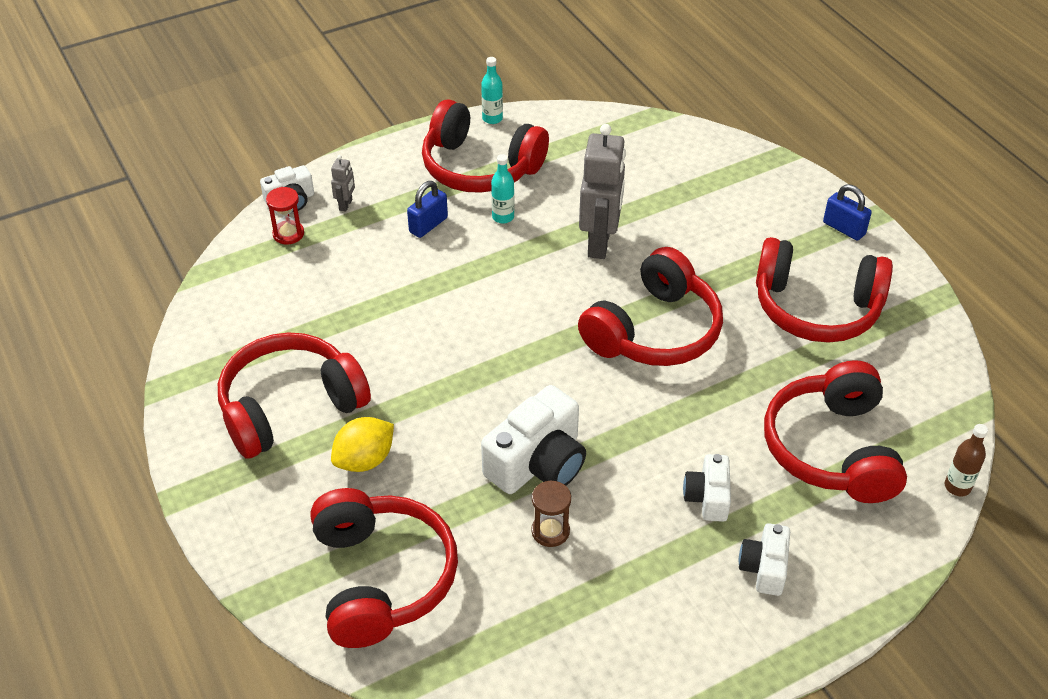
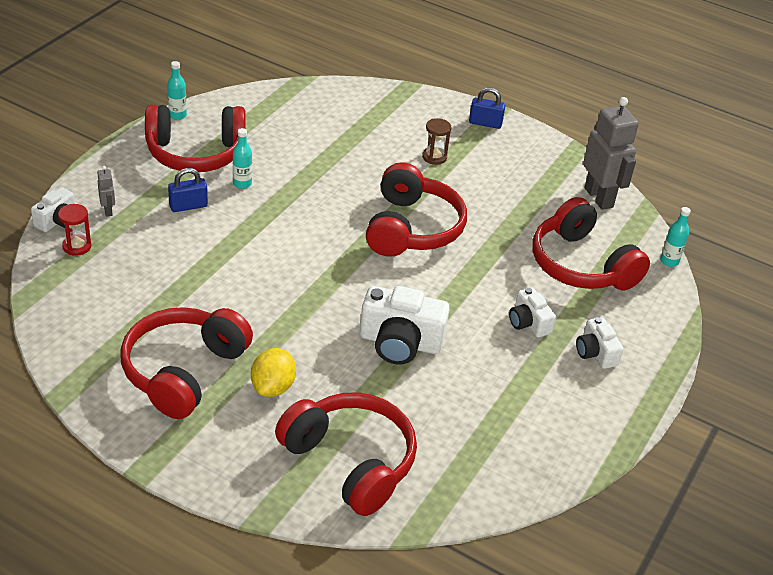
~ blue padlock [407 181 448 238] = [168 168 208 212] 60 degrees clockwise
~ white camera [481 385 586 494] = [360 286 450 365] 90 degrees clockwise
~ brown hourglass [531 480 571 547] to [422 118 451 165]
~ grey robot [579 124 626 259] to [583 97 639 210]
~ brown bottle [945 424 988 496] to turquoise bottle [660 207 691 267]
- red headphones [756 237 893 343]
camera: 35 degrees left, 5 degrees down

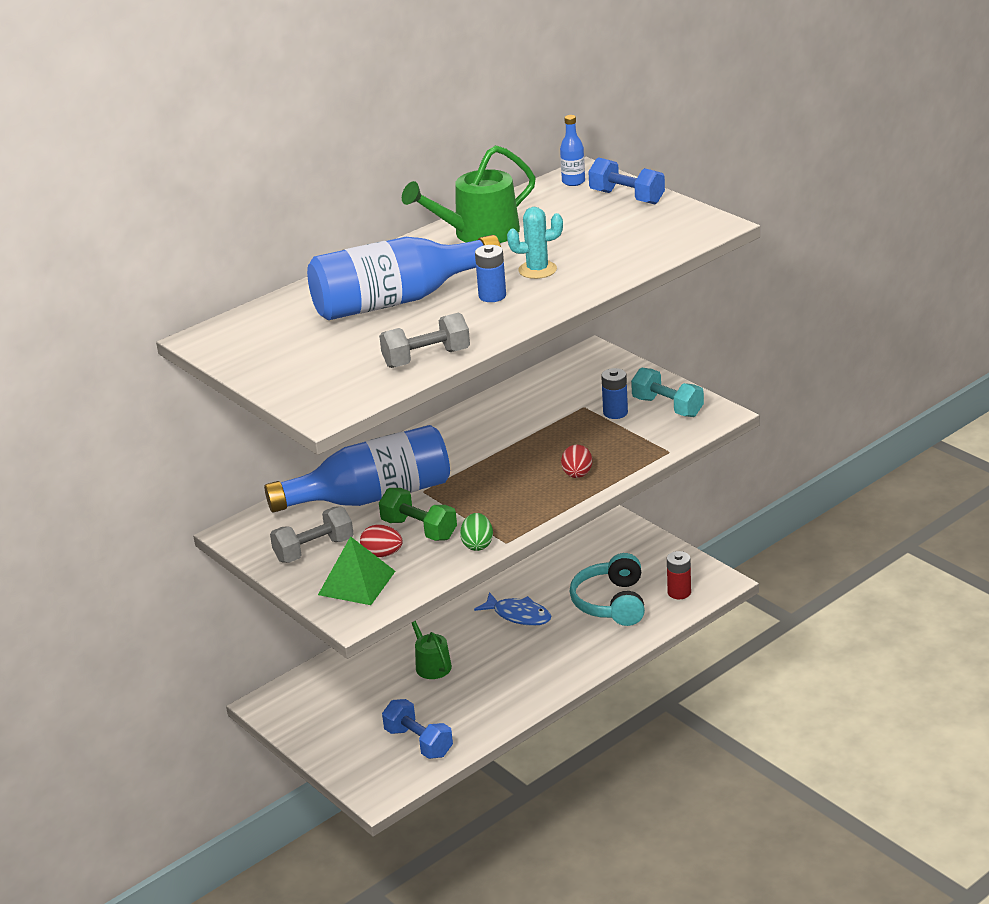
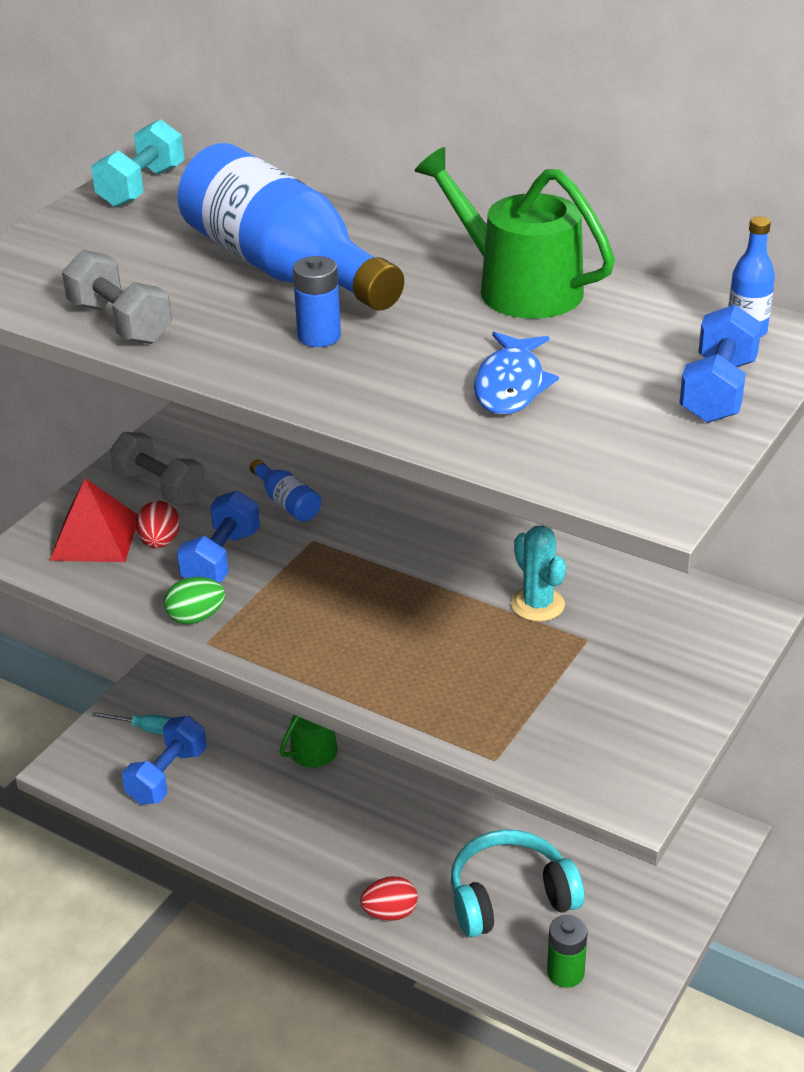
~ green pyramid [318 536 395 605] to red pyramid [49 478 138 562]
~ turquoise dumbbell [631 368 704 417] to [91 119 185 207]
+ turquoise screwdriver [92 712 173 735]
~ green dumbbell [379 488 457 541] to blue dumbbell [177 490 260 583]
~ blue bottle [264 425 450 513] = [250 459 321 522] x0.40
~ red egg [561 444 592 478] to [360 876 418 921]
~ blue fish [474 592 551 626] to [474 332 559 415]
~ turquoise cactus [507 207 563 279] to [511 526 566 622]
~ red battery [667 551 691 599] to green battery [547 915 588 988]
- blue battery [601 368 628 419]
camera: 70 degrees right, 5 degrees up

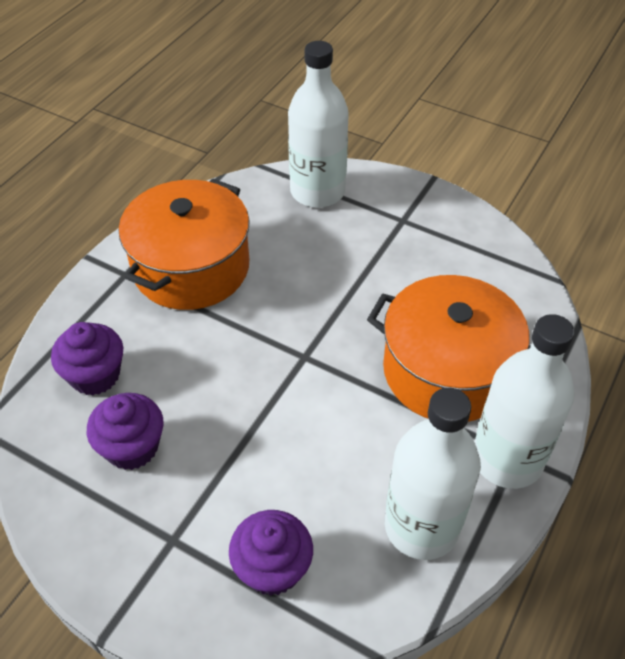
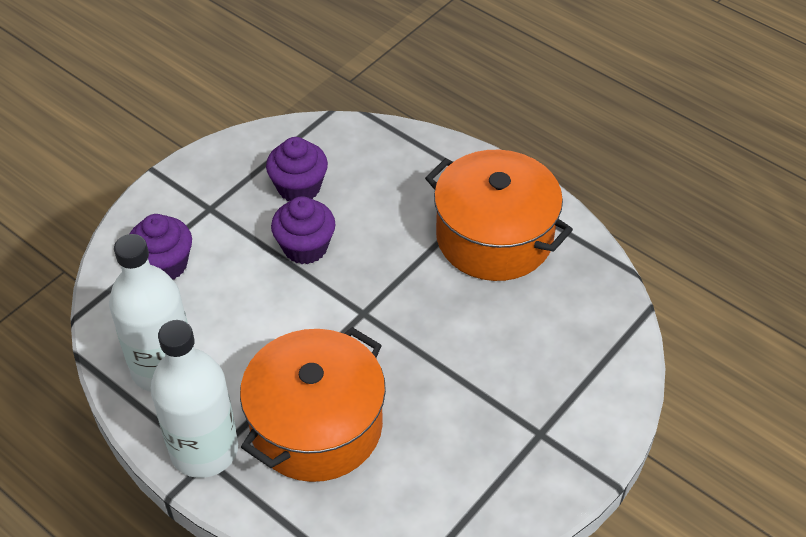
~ purple cupcake [51 322 123 395] to [271 196 335 264]
- white bottle [288 41 349 208]
camera: 100 degrees right, 0 degrees up

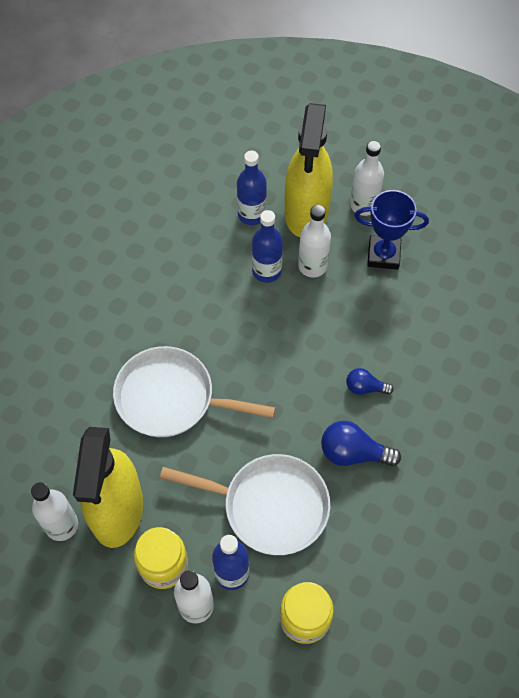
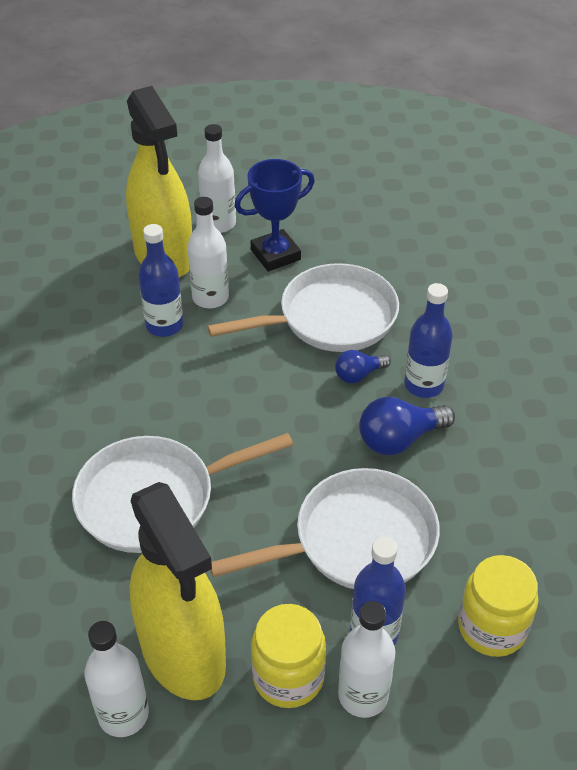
+ white pan [207 263 399 352]
~ blue bottle [237 151 267 225] to [405 283 453 398]
camera: 35 degrees left, 15 degrees down

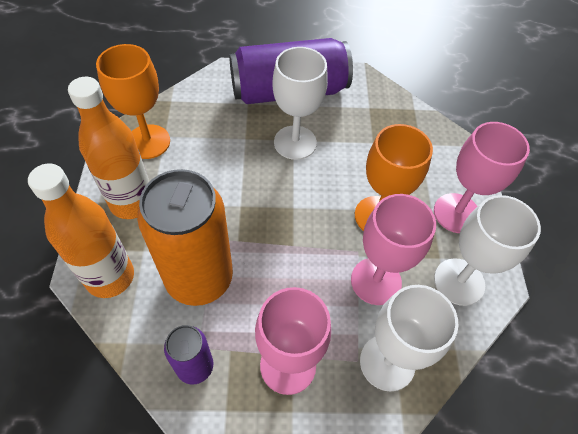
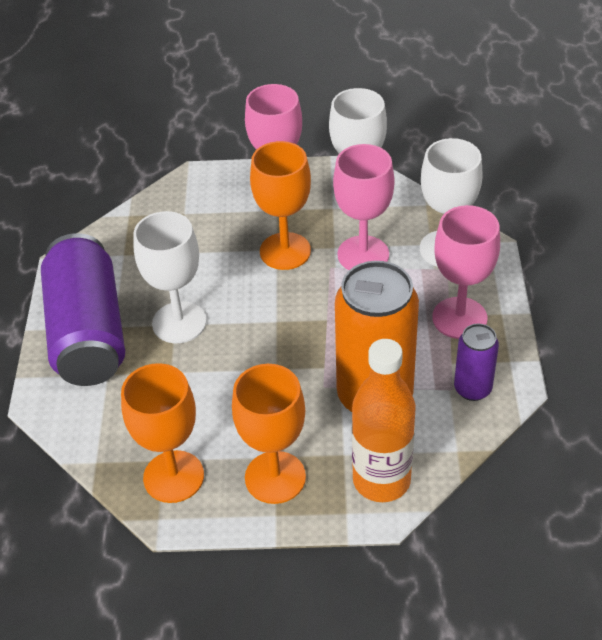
~ orange bottle [68 77 149 219] to orange goblet [232 364 306 504]
camera: 85 degrees left, 10 degrees down

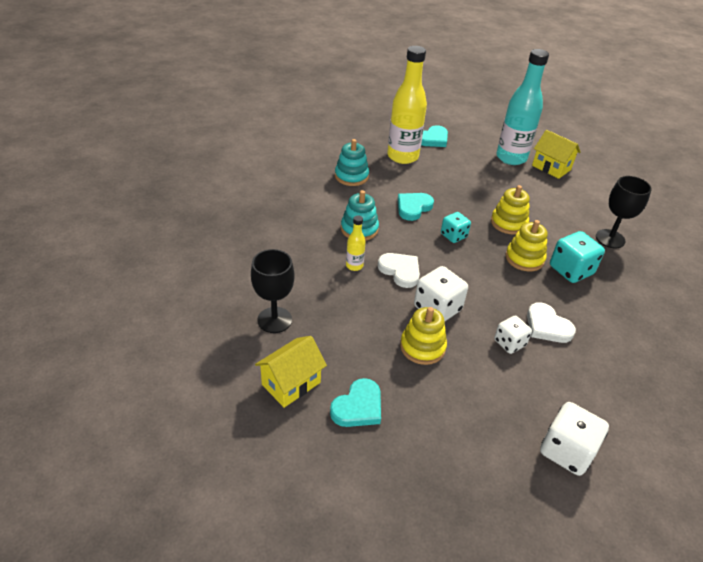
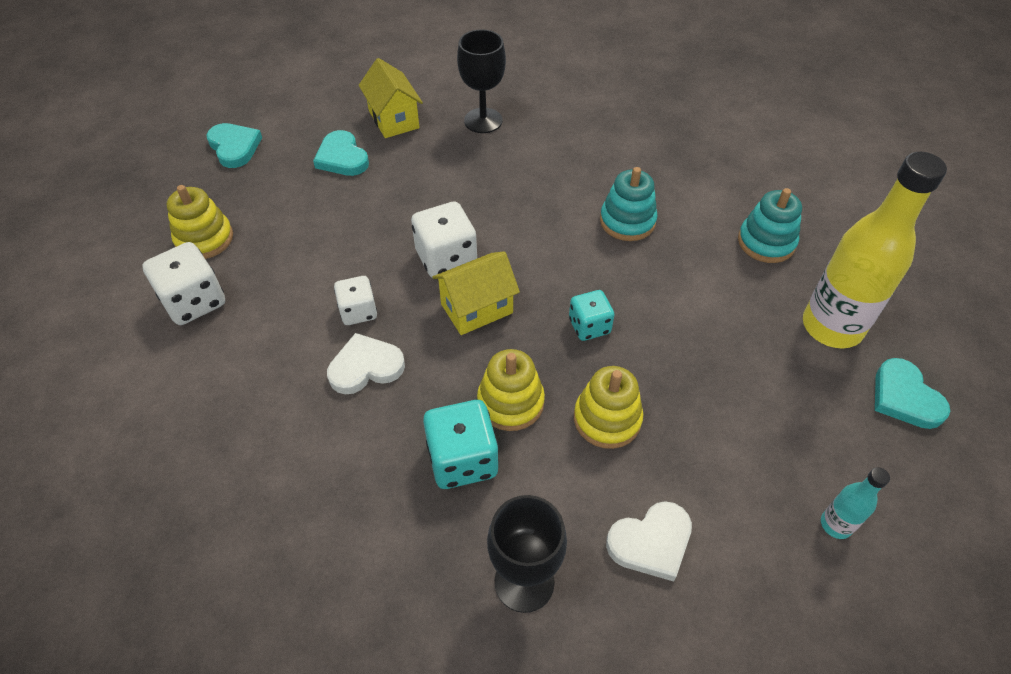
~ yellow stacking toy [400 307 447 365] to [166 185 233 259]
~ turquoise heart [398 193 434 221] to [206 123 262 168]
~ yellow house [532 130 581 179] to [432 251 520 335]
~ white heart [378 253 420 288] to [606 501 692 582]
~ turquoise bottle [496 49 549 165] = [821 467 890 539] x0.44
- yellow bottle [346 216 366 271]
camera: 110 degrees right, 10 degrees up

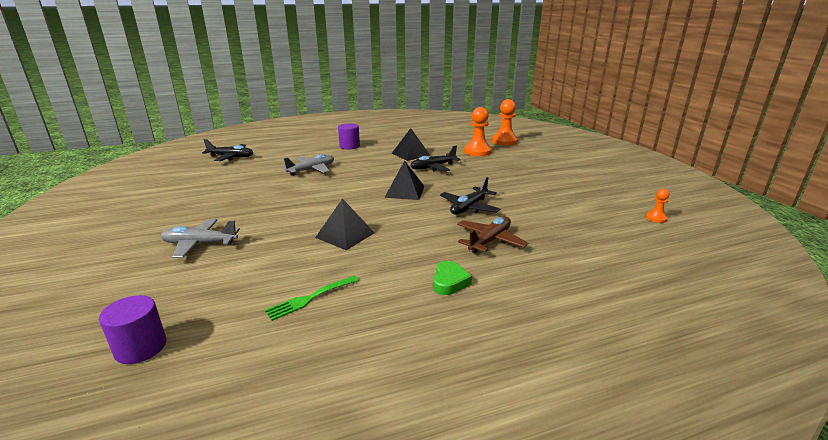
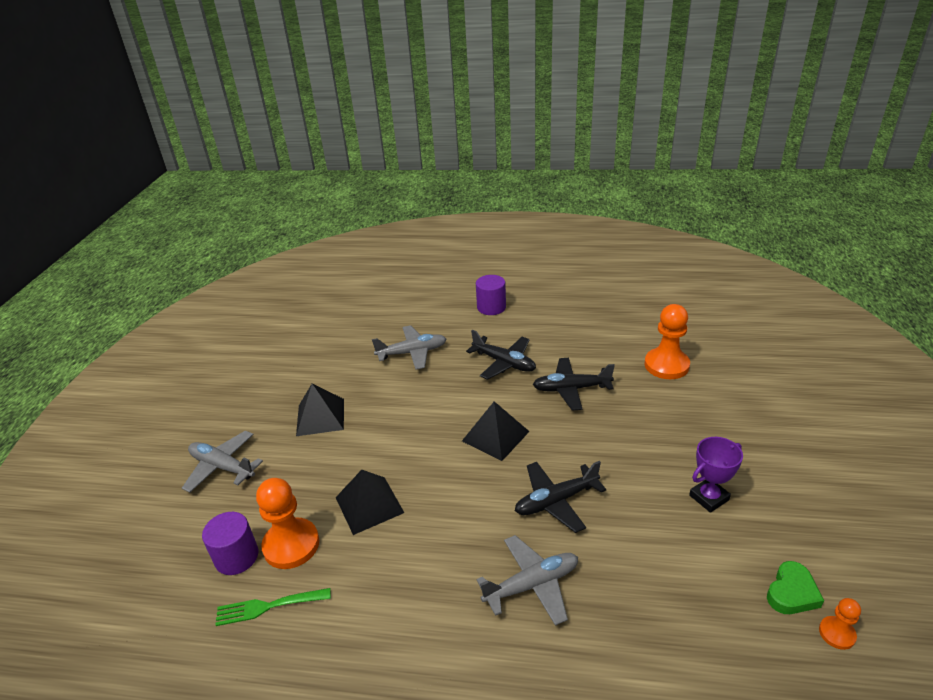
~ purple cylinder [99 295 166 364] to [202 512 258 575]
~ orange pawn [492 99 518 146] to [256 478 319 569]
~ black pyramid [392 128 431 161] to [296 383 344 436]
~ black plane [202 139 253 161] to [466 330 536 380]
~ brown plane [457 217 528 254] to grey plane [476 535 578 626]
+ purple trophy [689 437 743 513]
~ green heart [433 261 472 295] to [767 561 824 614]
camera: 30 degrees right, 10 degrees up

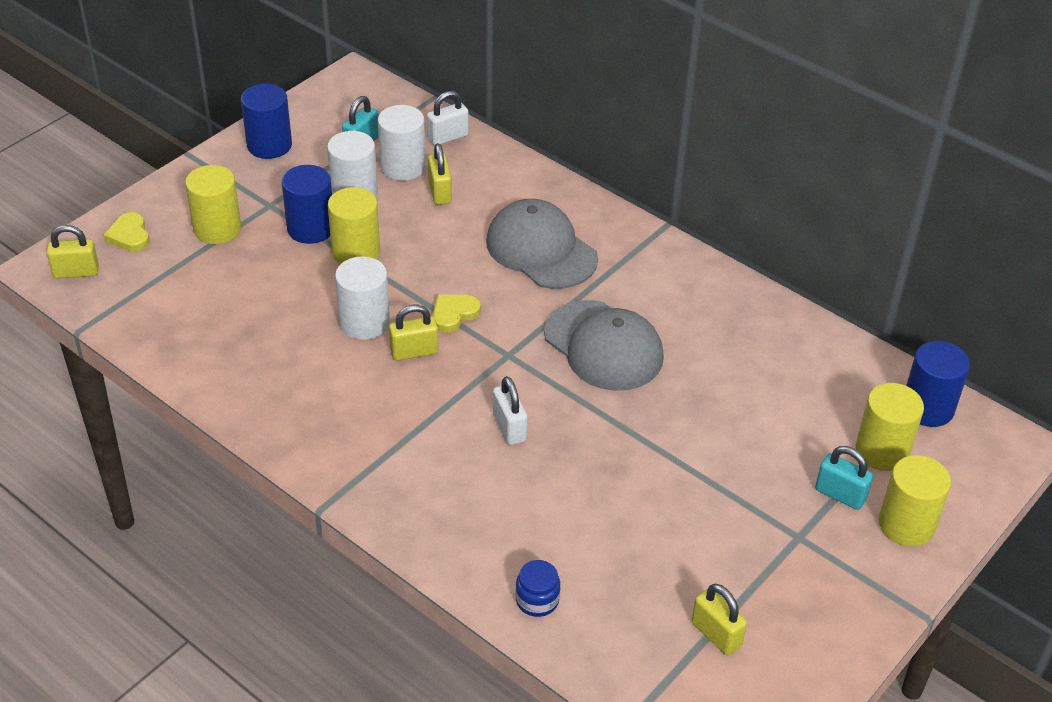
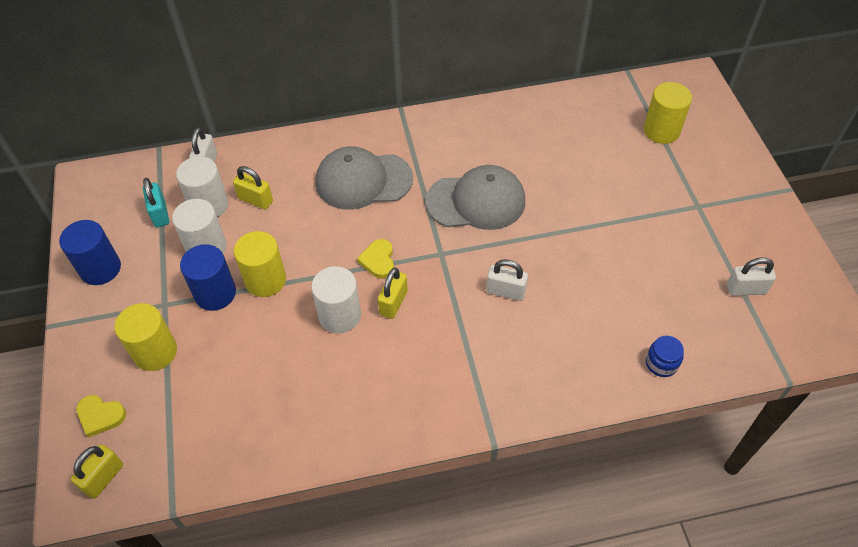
~ yellow padlock [692 584 747 655] to white padlock [727 257 776 296]
- turquoise padlock [815 446 873 510]
- yellow cylinder [879 455 951 546]
- blue cylinder [906 341 970 427]
camera: 50 degrees left, 10 degrees up

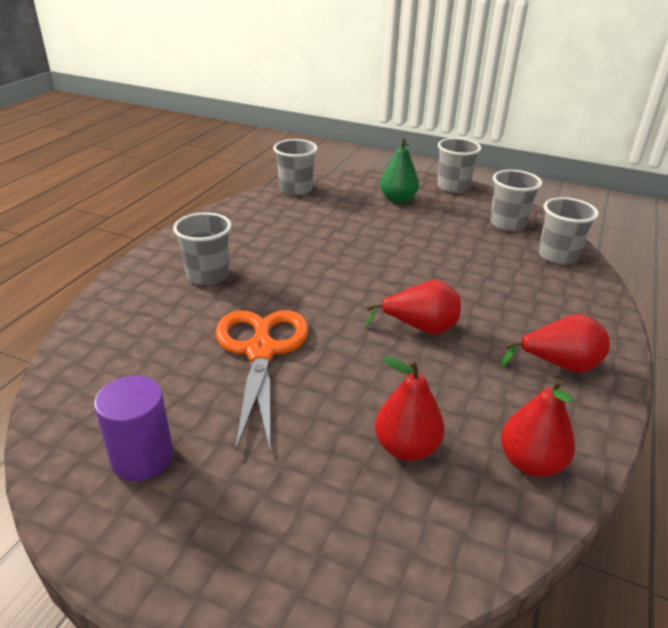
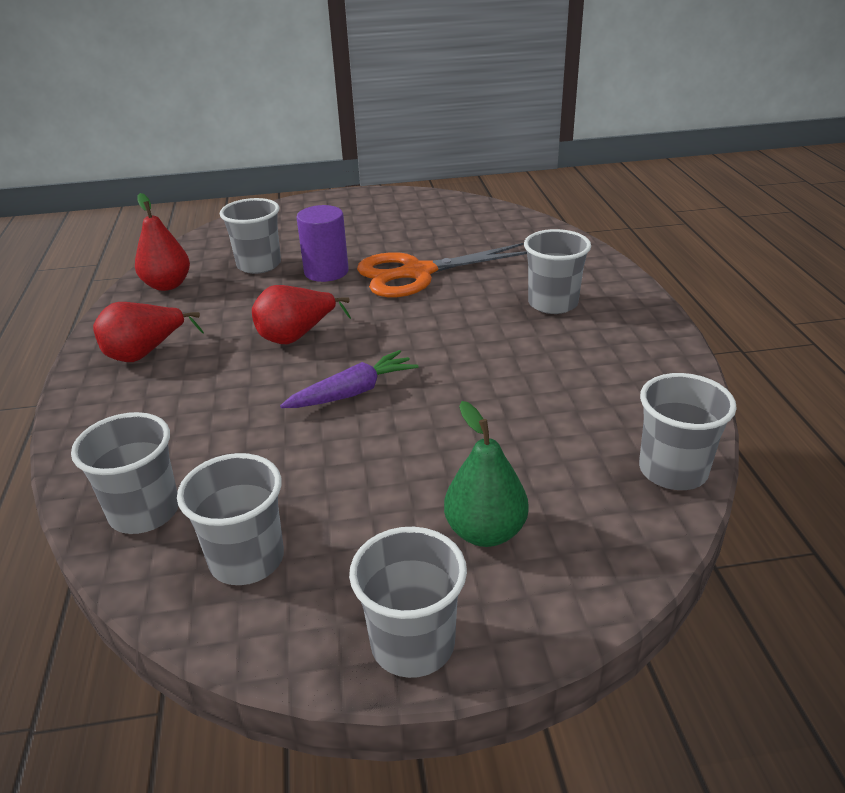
~ red pear [375 356 445 461] to grey cup [220 198 281 274]
+ purple carrot [280 350 418 408]
~ purple cylinder [94 376 173 481] to [296 205 349 282]
~ orange scissors [216 310 309 452] = [357 243 527 297] 105 degrees clockwise
camera: 150 degrees right, 0 degrees up

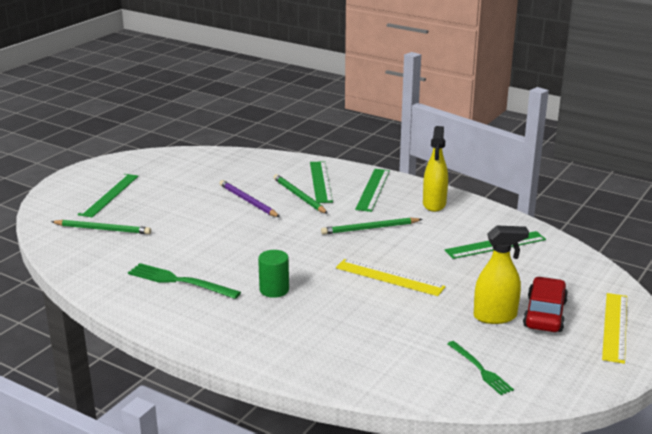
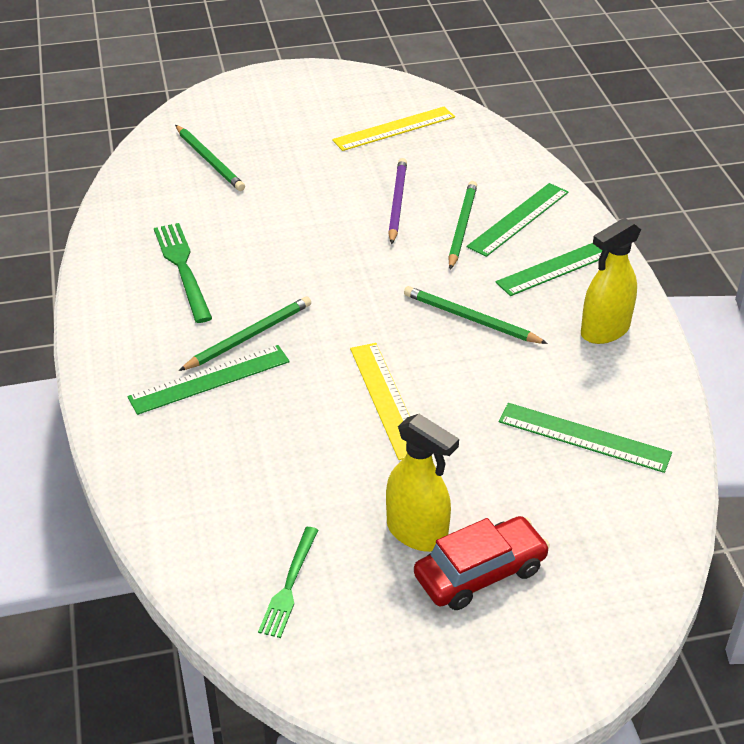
~ green ruler [77 174 138 217] to [127 345 290 415]
~ green cylinder [258 250 289 298] to green pencil [179 296 311 371]
~ yellow ruler [602 293 627 364] to [332 107 455 151]
camera: 45 degrees right, 15 degrees up

